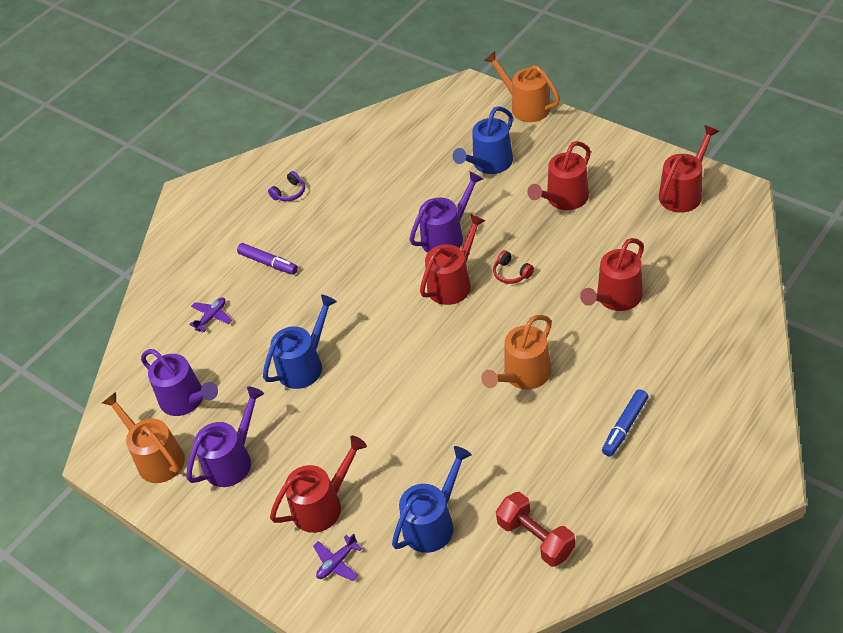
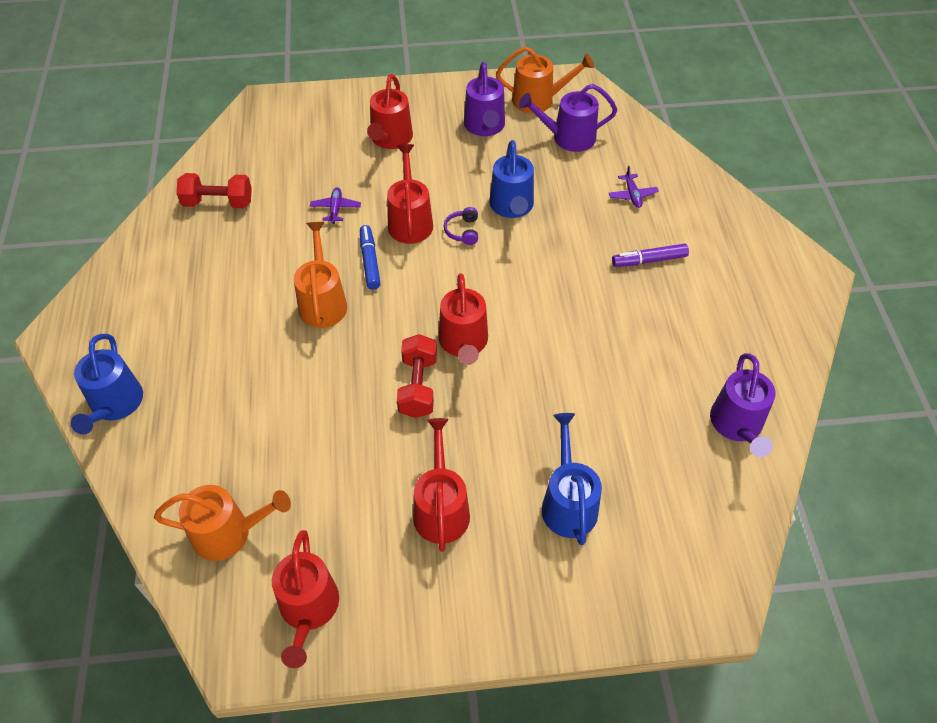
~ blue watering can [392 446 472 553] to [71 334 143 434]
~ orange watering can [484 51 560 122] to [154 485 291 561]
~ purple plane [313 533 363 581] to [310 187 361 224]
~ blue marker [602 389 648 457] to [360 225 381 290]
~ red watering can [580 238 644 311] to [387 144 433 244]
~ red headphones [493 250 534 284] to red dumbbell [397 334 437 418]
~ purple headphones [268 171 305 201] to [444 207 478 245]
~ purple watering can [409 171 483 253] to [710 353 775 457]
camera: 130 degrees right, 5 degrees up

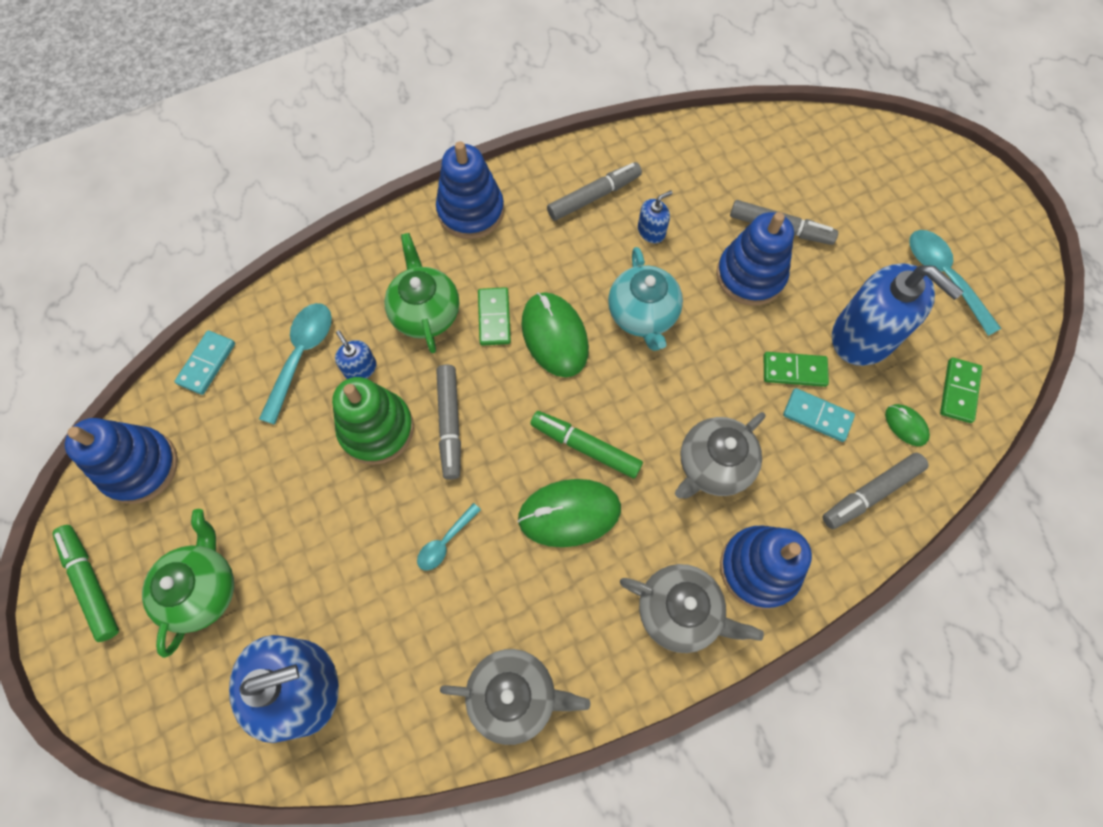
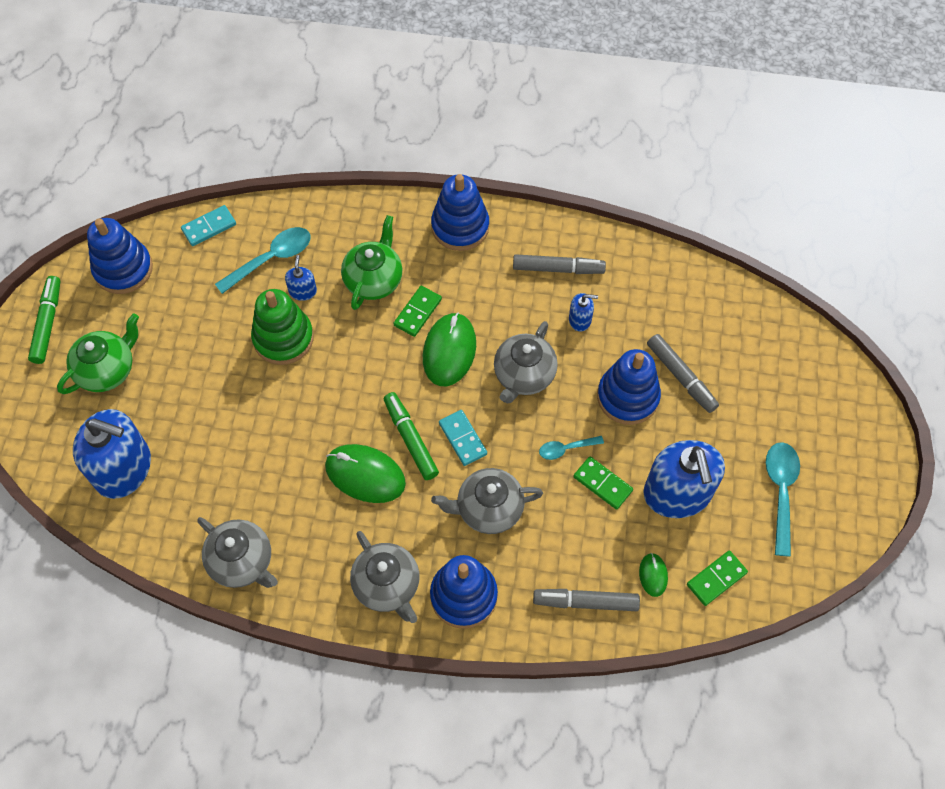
~ turquoise domino [783 388 855 442] to [439 410 487 466]
~ turquoise teapot [608 247 683 351] to grey teapot [494 321 558 404]
~ turquoise spoon [417 503 481 571] to [539 436 604 460]
- grey marker [436 365 461 480]
camera: 35 degrees right, 5 degrees down

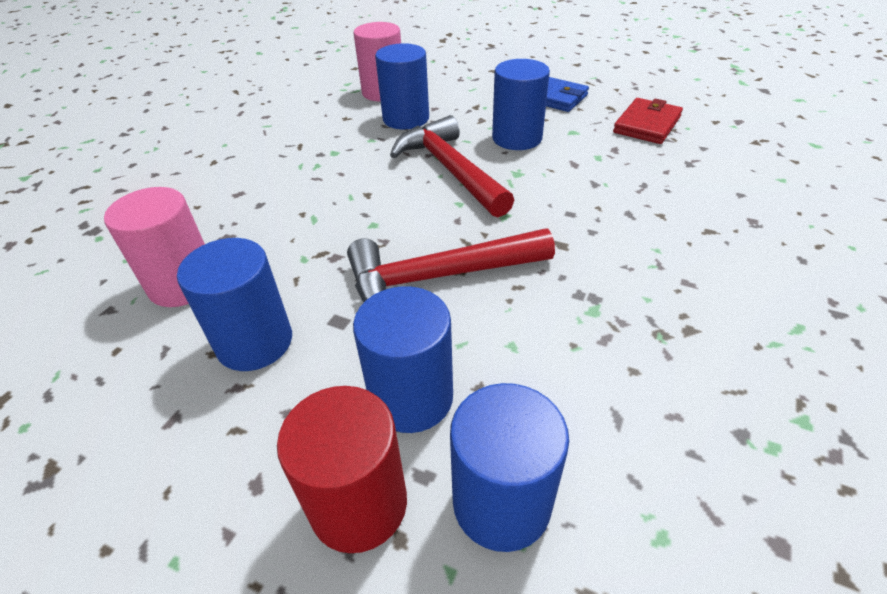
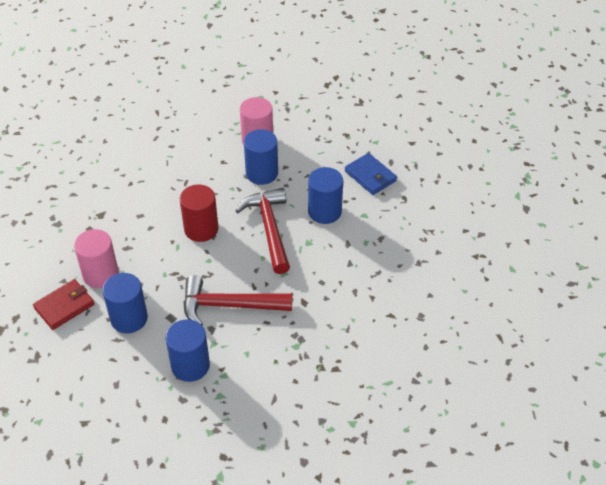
~ red wallet [613 98 683 144] to [33 279 95 330]
~ red cylinder [277 386 407 553] to [180 185 218 242]
- blue cylinder [450 383 569 552]
camera: 15 degrees right, 5 degrees up

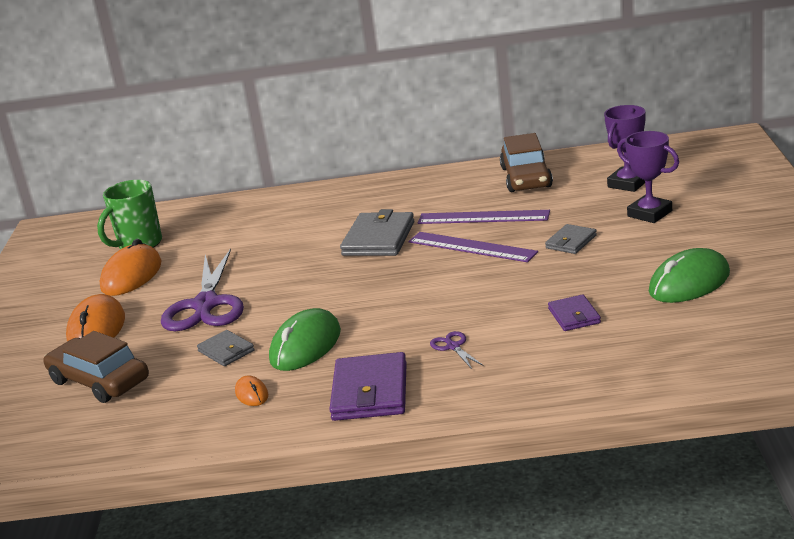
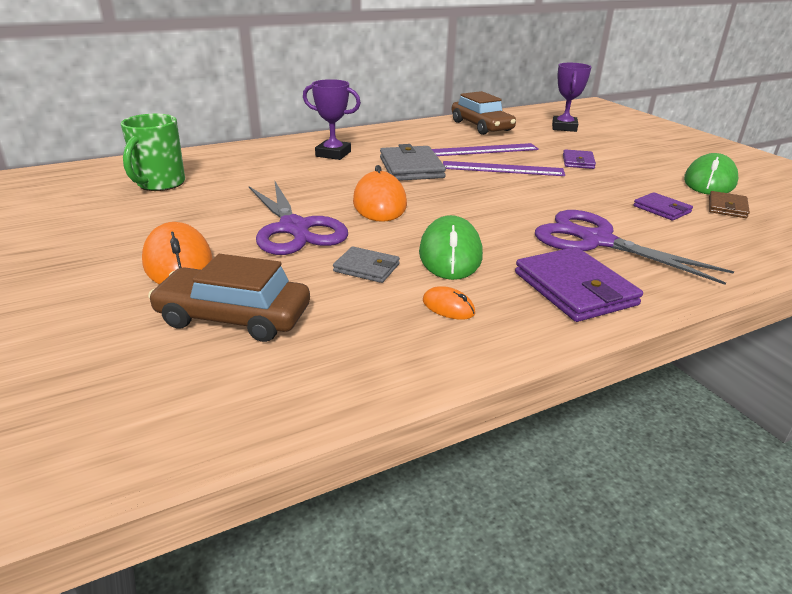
~ purple trophy [617 131 679 223] to [303 79 361 160]
~ orange mouse [100 239 162 296] to [353 165 407 222]
~ purple scissors [430 331 484 369] = [535 210 734 285] x2.47
~ grey wallet [545 224 597 254] to purple wallet [563 149 596 169]
+ brown wallet [709 191 750 218]
camera: 30 degrees left, 5 degrees up

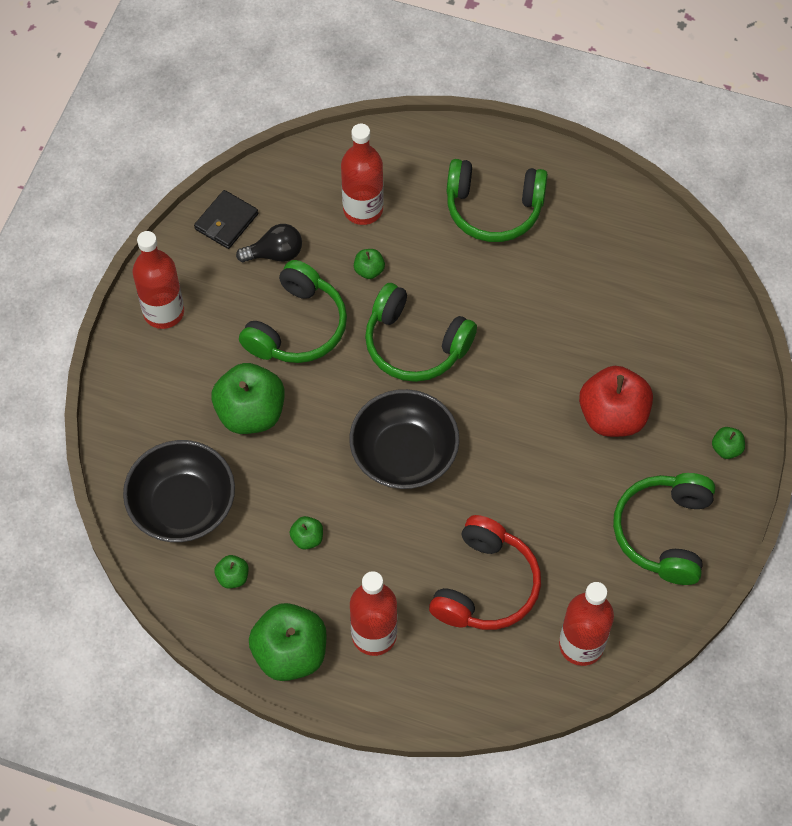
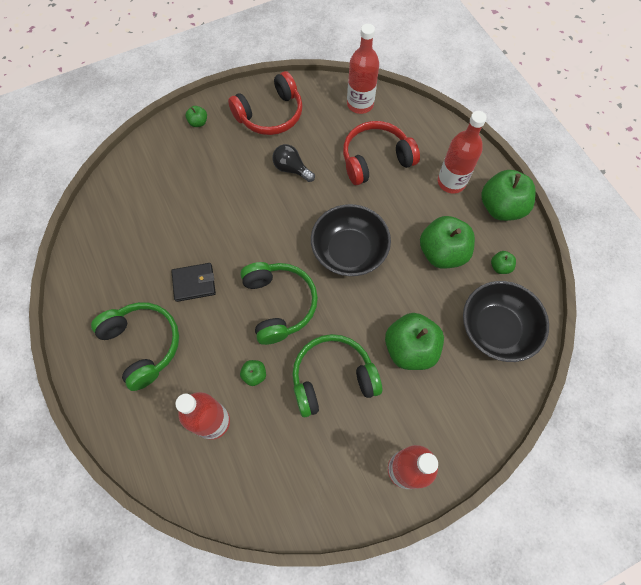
~ black wallet [194 190 258 249] to [171 263 216 302]
~ green headphones [613 473 715 585] to red headphones [228 71 303 135]
~ black light bulb [236 224 302 262] to [272 144 315 182]
~ green apple [290 516 323 550] = [420 216 475 269] x2.23
- red apple [579 366 653 437]
camera: 135 degrees left, 5 degrees up

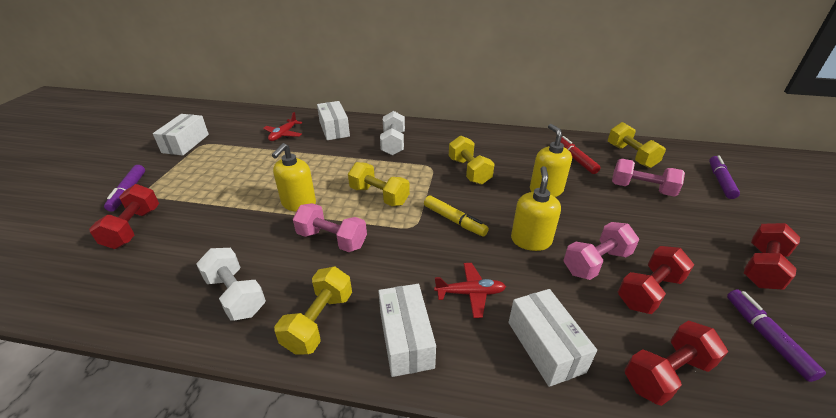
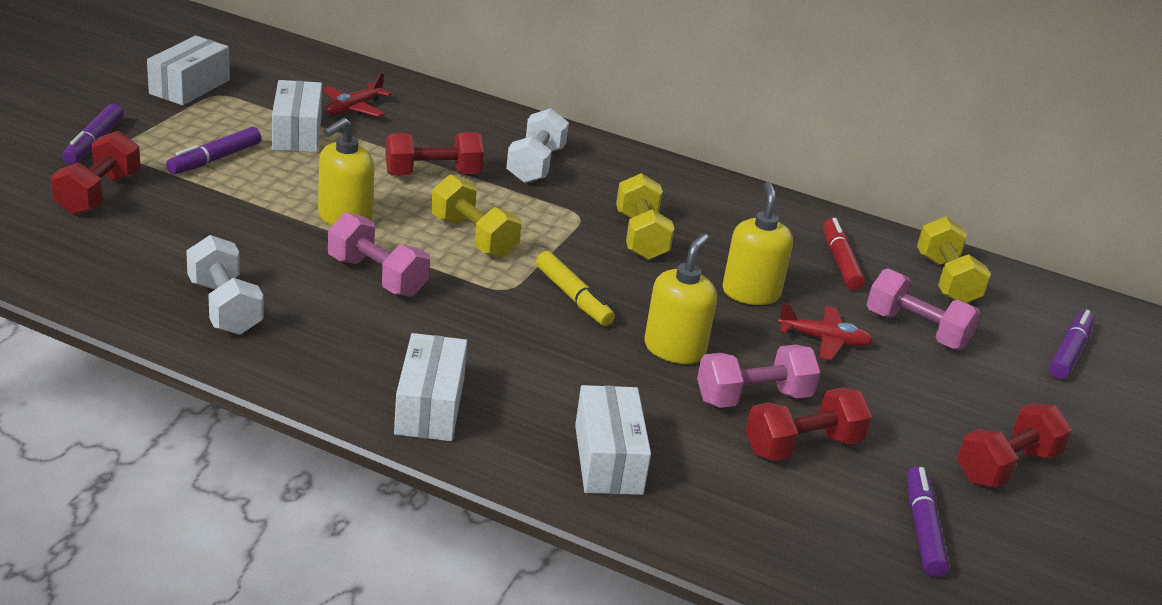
+ purple marker [166 127 261 175]
~ white box [317 101 350 140] to [272 80 322 152]
~ red dumbbell [625 320 728 406] to [385 132 484 176]
~ red plane [434 263 506 318] to [778 302 873 360]
- yellow dumbbell [274 267 352 354]
camera: 10 degrees right, 5 degrees down

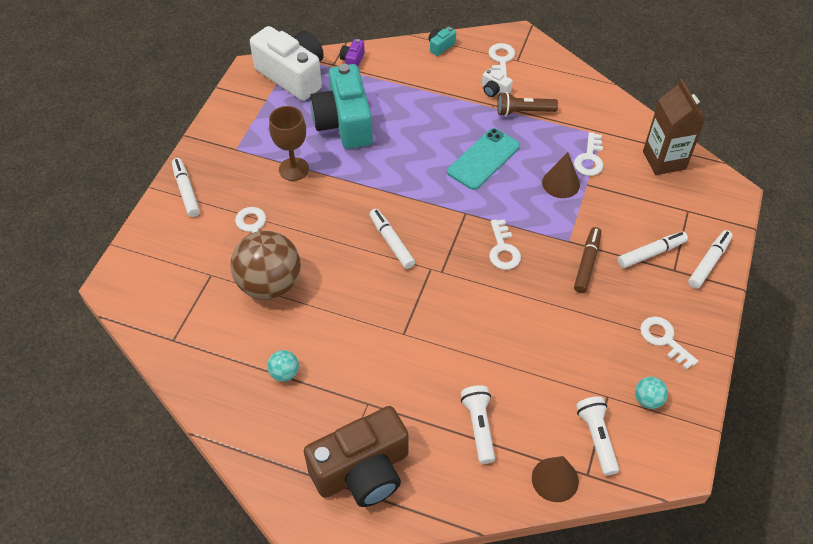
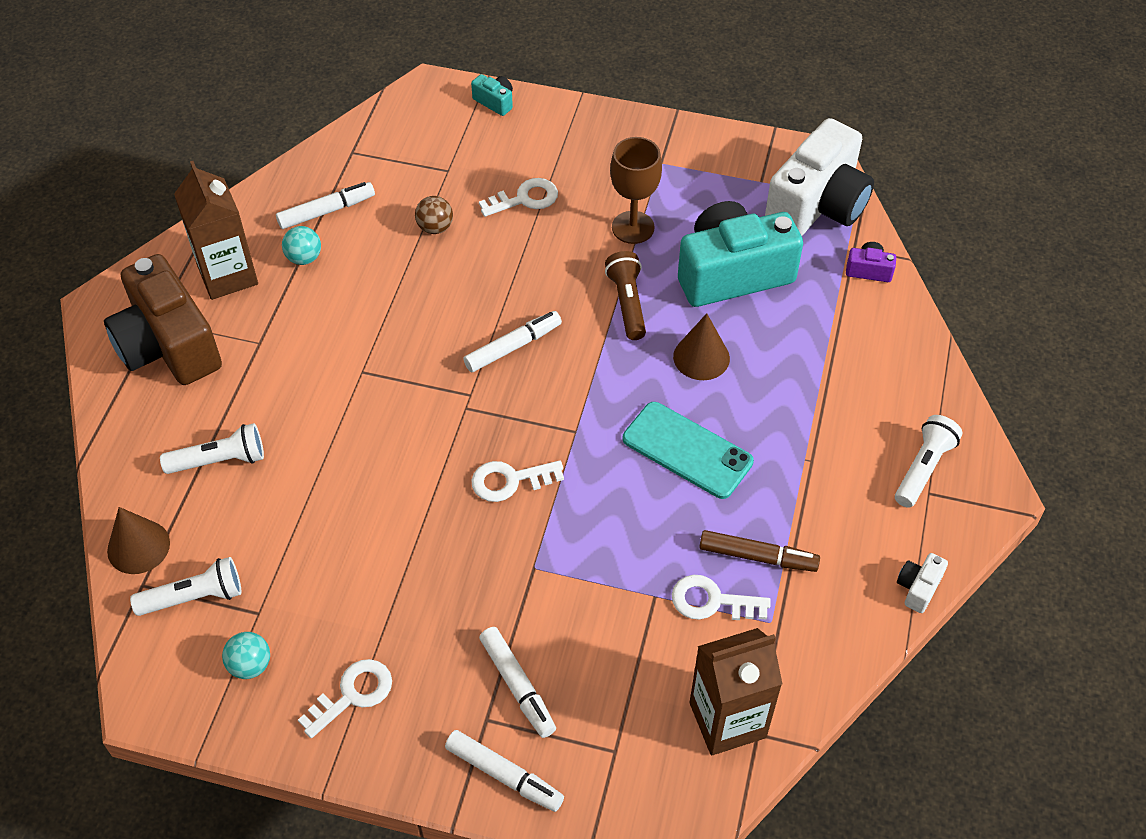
+ brown carton [174 161 258 300]
~ white marker [172 158 200 217] to [276 182 375 229]
~ brown ball [231 230 301 300] = [415 196 453 234] x0.43
~ turquoise camera [428 27 456 56] to [471 74 513 116]
~ brown flashlight [497 92 558 116] to [605 251 646 340]
~ brown cone [542 152 580 198] to [673 313 730 380]
~ brown marker [574 227 601 293] to [699 530 820 572]
~ white key [489 43 515 77] to white flashlight [895 415 963 508]
~ white camera [482 69 513 97] to [897 553 948 613]
camera: 85 degrees right, 0 degrees up

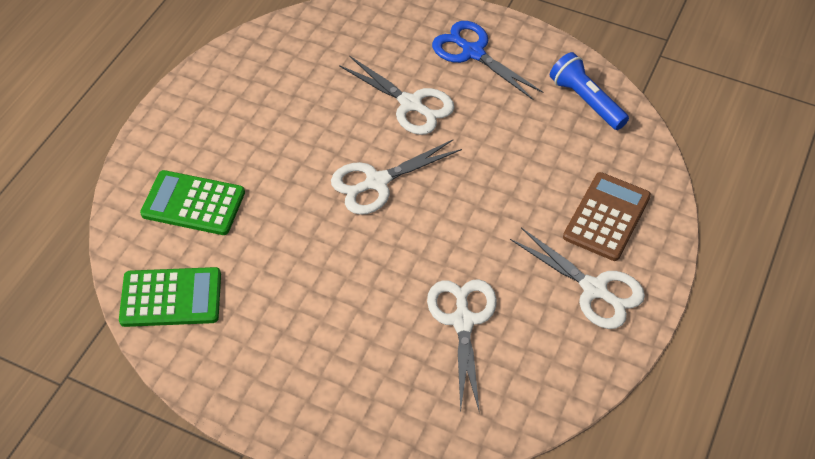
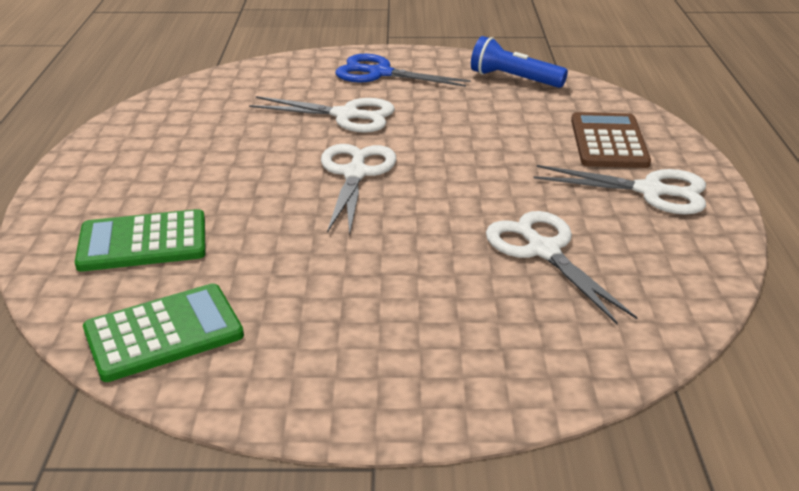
~ white scissors [331 140 462 215] = [321 144 396 235] 150 degrees clockwise
camera: 25 degrees left, 20 degrees down

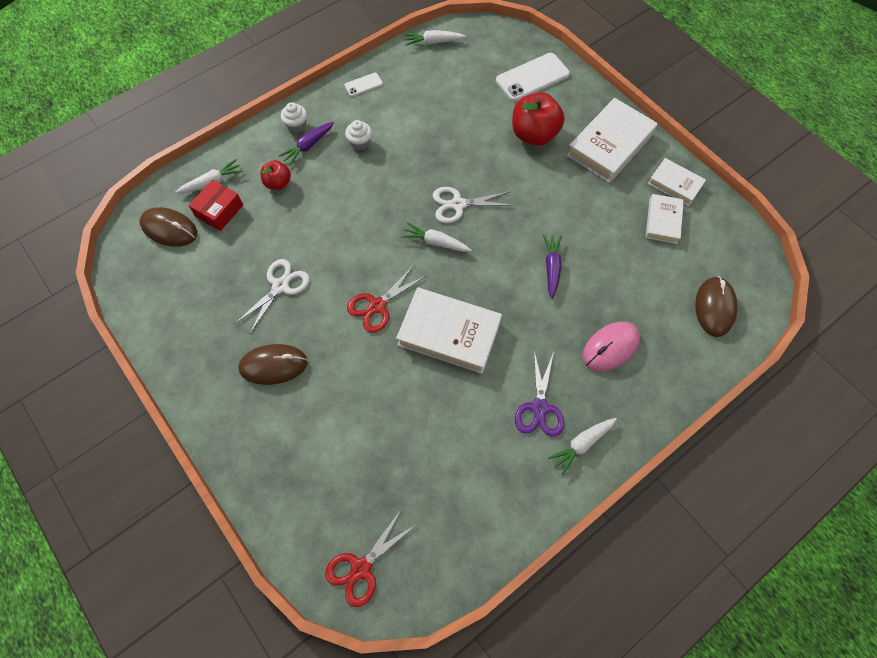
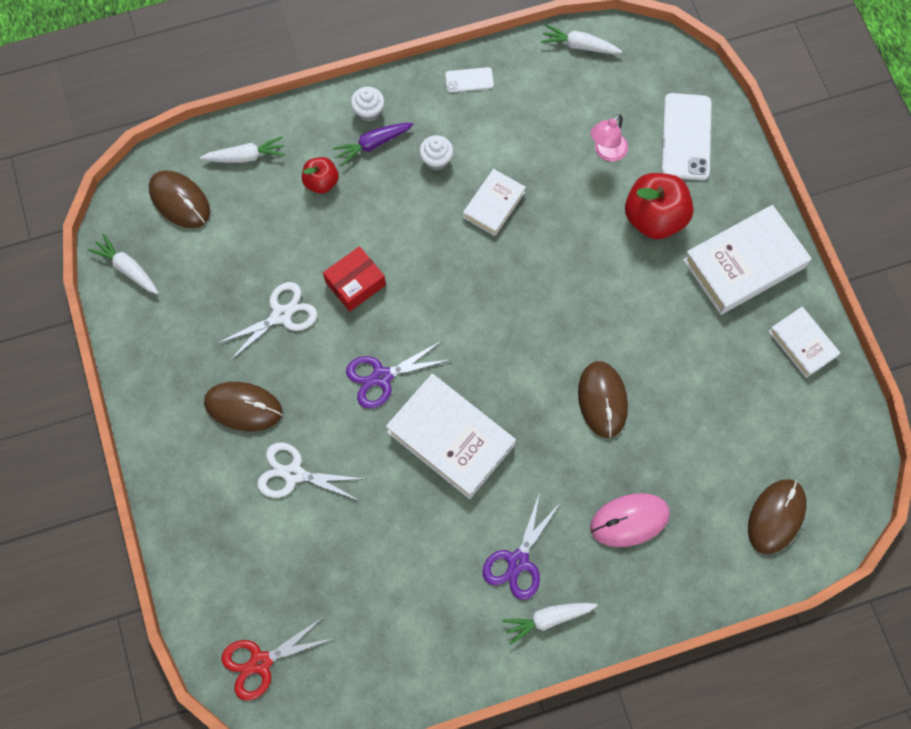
~ white carrot [401 222 471 252] to [88 234 158 294]
~ white scissors [433 187 513 223] to [257 442 364 501]
~ red box [189 180 243 231] to [323 246 386 311]
~ red scissors [347 265 426 333] to purple scissors [346 341 450 409]
~ white book [646 194 684 244] to [463 169 526 236]
~ purple carrot [543 234 562 299] to brown mouse [578 361 628 438]
+ pink lamp [591 114 628 162]
~ white phone [496 53 570 101] = [661 93 712 181] 75 degrees counterclockwise
camera: 20 degrees right, 5 degrees up

